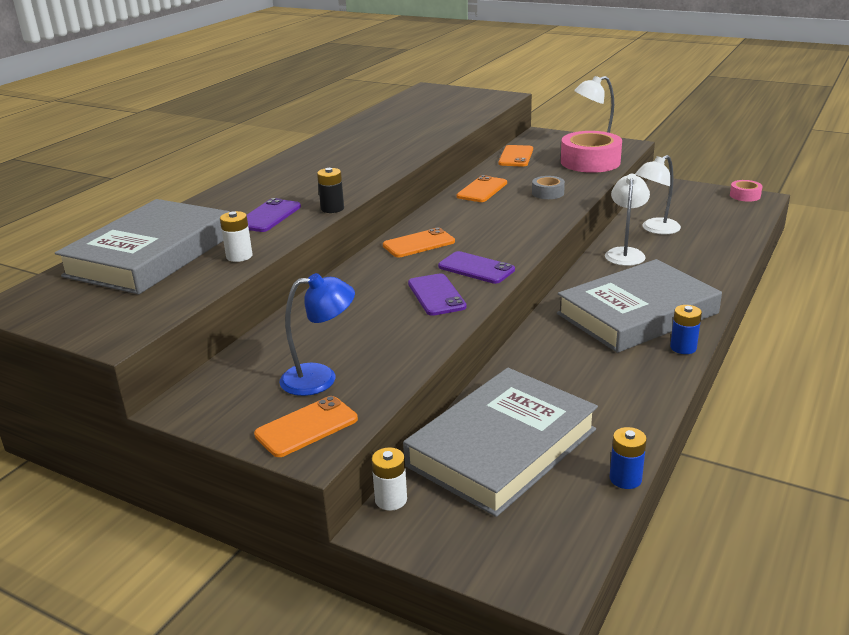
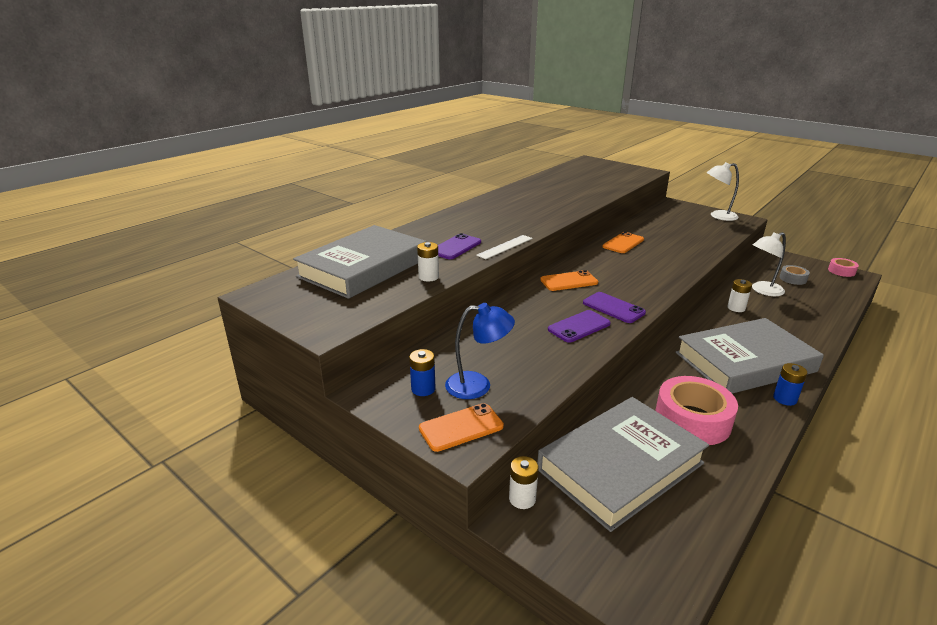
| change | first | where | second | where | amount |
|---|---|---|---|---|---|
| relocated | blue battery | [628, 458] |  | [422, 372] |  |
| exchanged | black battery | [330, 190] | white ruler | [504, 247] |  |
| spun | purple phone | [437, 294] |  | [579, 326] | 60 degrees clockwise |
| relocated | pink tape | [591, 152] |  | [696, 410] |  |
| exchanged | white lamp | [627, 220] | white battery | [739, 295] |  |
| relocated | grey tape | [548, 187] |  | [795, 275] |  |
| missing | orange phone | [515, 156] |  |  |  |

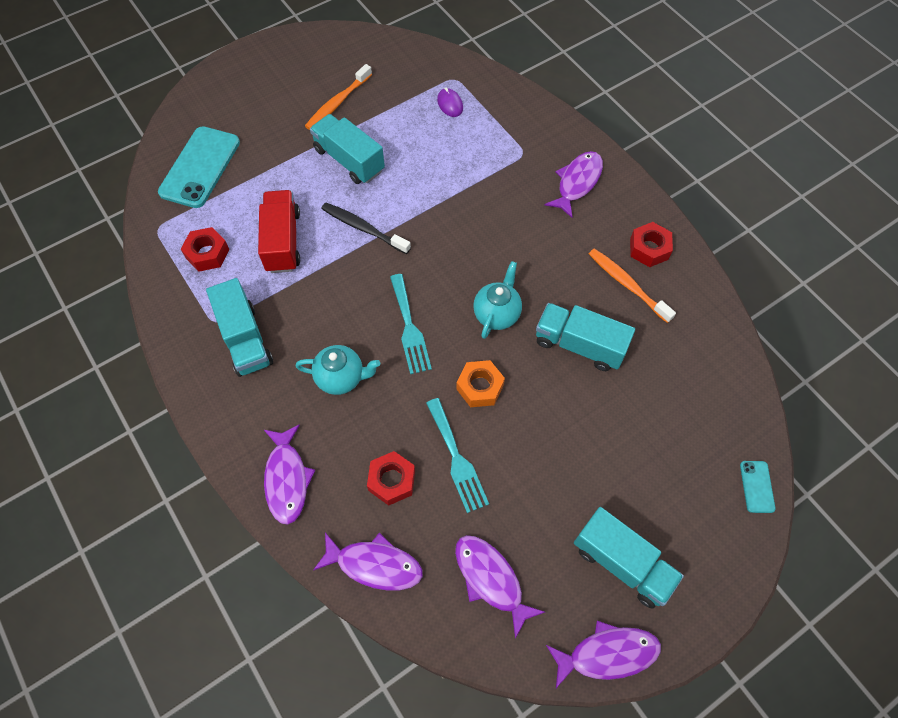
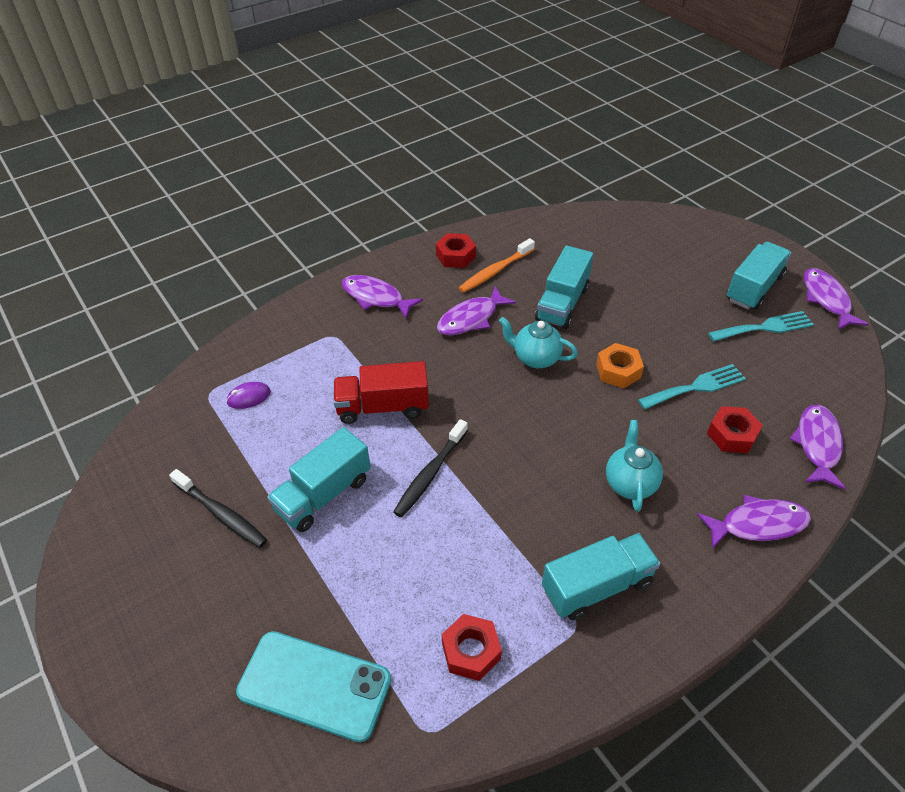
| change | first | where | second | where | amount |
|---|---|---|---|---|---|
| colour | orange toothbrush | [338, 97] | black toothbrush | [218, 508] |  |
| relocated | red truck | [279, 231] |  | [381, 392] |  |
| relocated | purple fish | [500, 587] |  | [476, 310] |  |
| relocated | turquoise fork | [411, 324] |  | [761, 326] |  |
| missing | turquoise phone | [758, 487] |  |  |  |

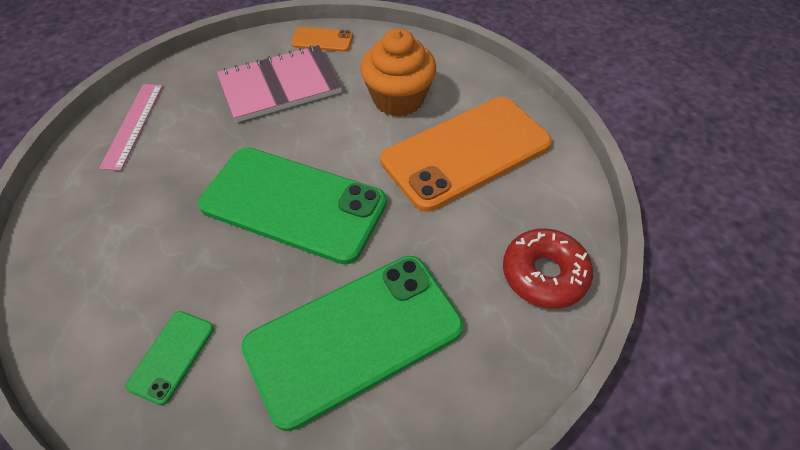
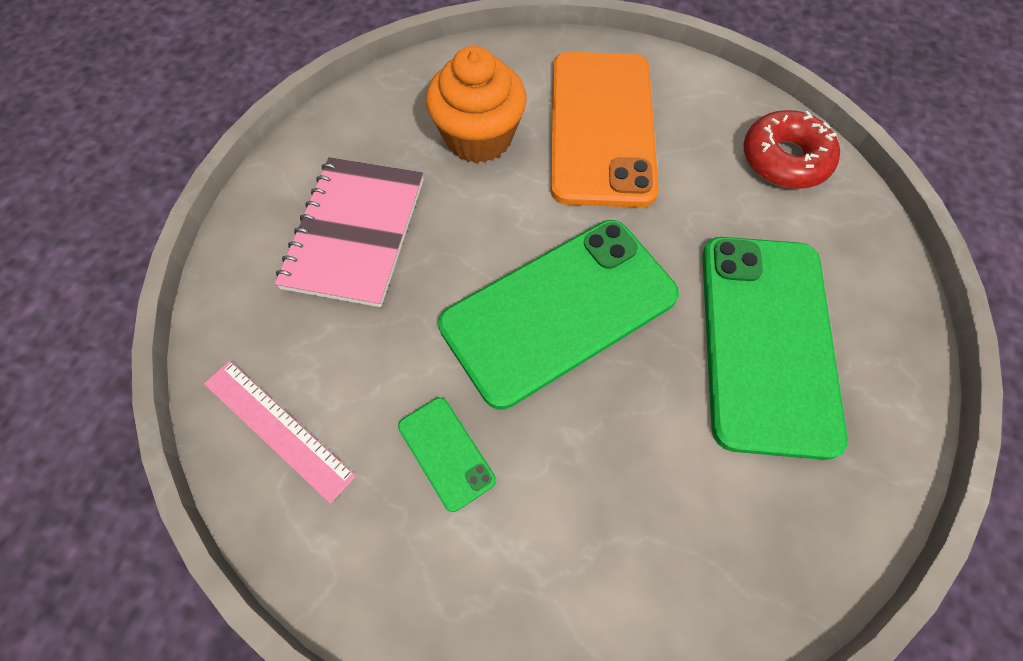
| change | first | where | second | where | amount |
|---|---|---|---|---|---|
| relocated | green phone | [170, 358] |  | [447, 454] |  |
| missing | orange phone | [322, 39] |  |  |  |

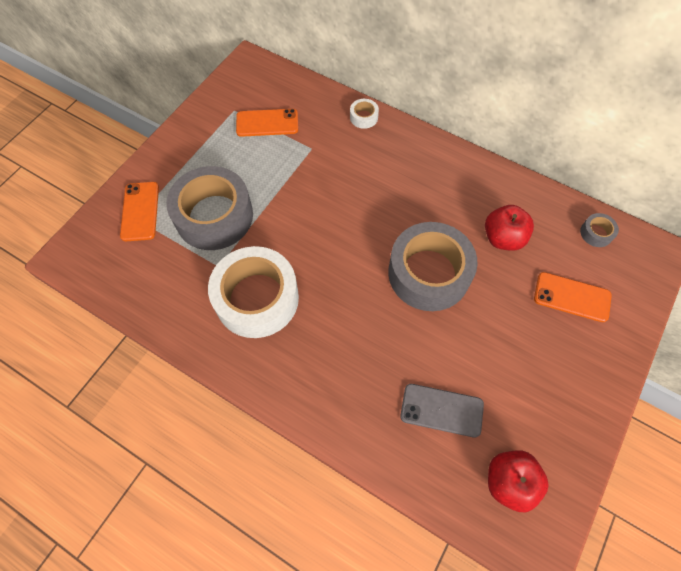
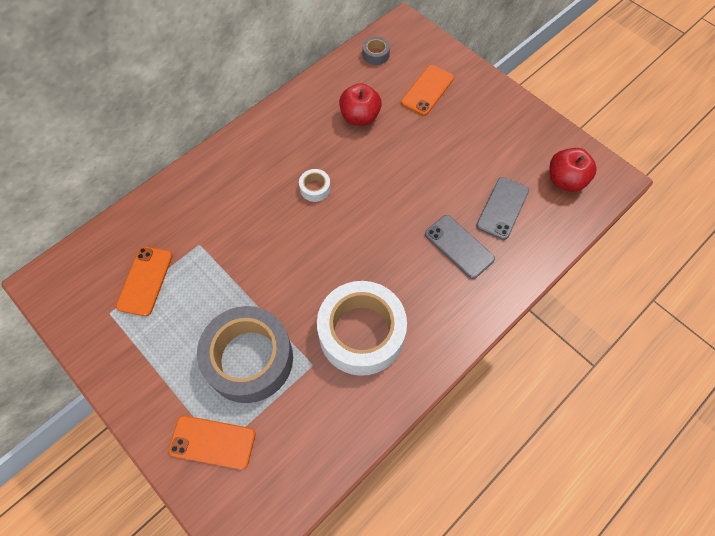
| change | first | where | second | where | amount |
|---|---|---|---|---|---|
| relocated | white tape | [364, 114] |  | [315, 185] |  |
| appeared |  |  | grey phone | [460, 247] |  |
| missing | grey tape | [432, 266] |  |  |  |

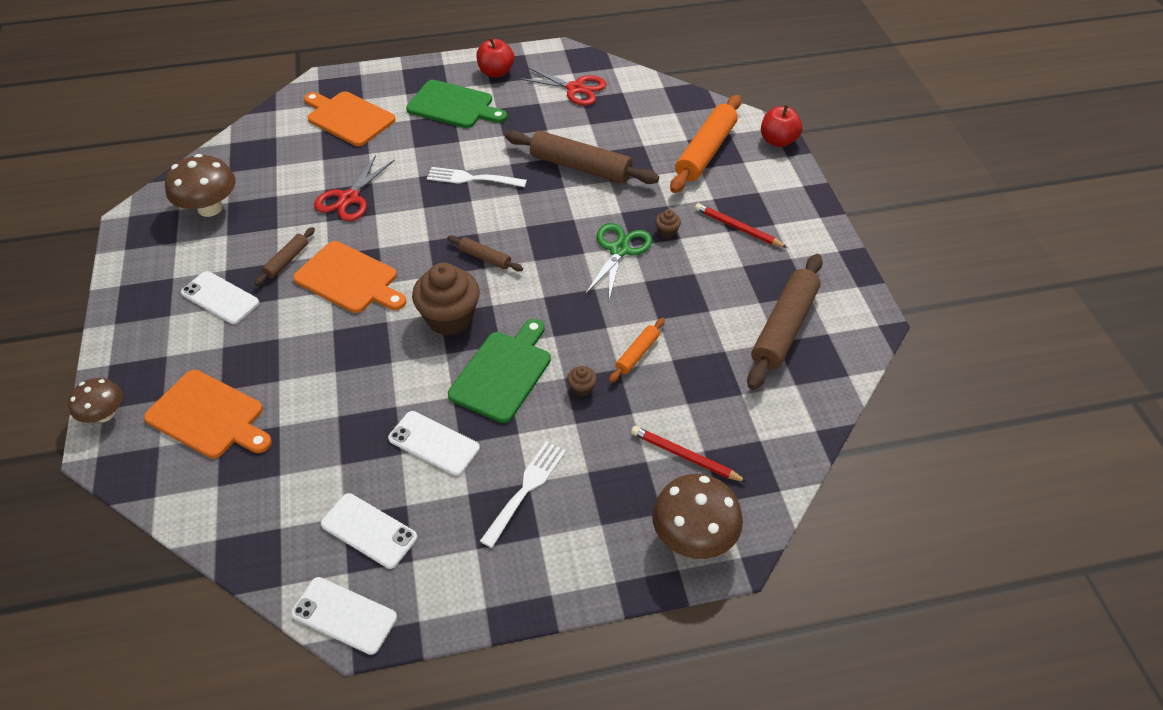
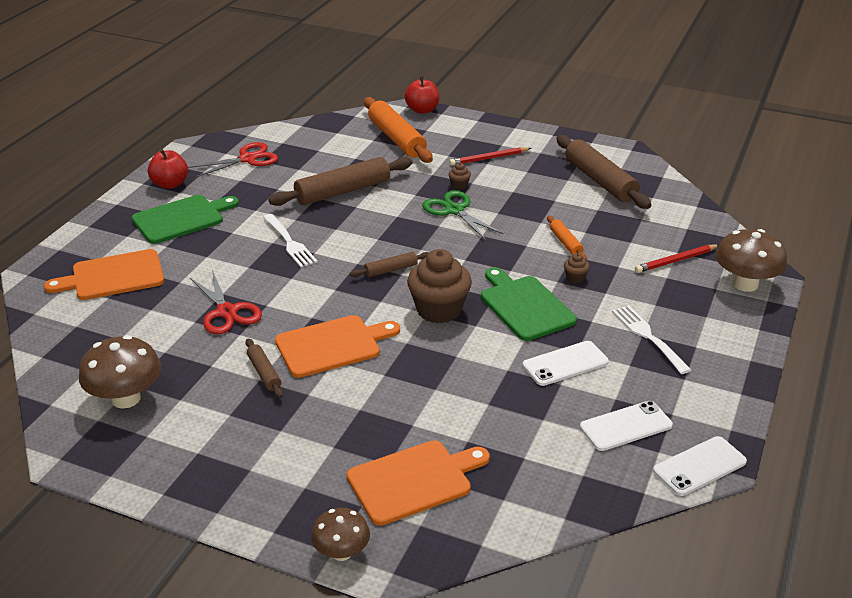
| change | first | where | second | where | amount |
|---|---|---|---|---|---|
| spun | white fork | [477, 177] |  | [290, 240] | 75 degrees counterclockwise |
| missing | white phone | [220, 297] |  |  |  |

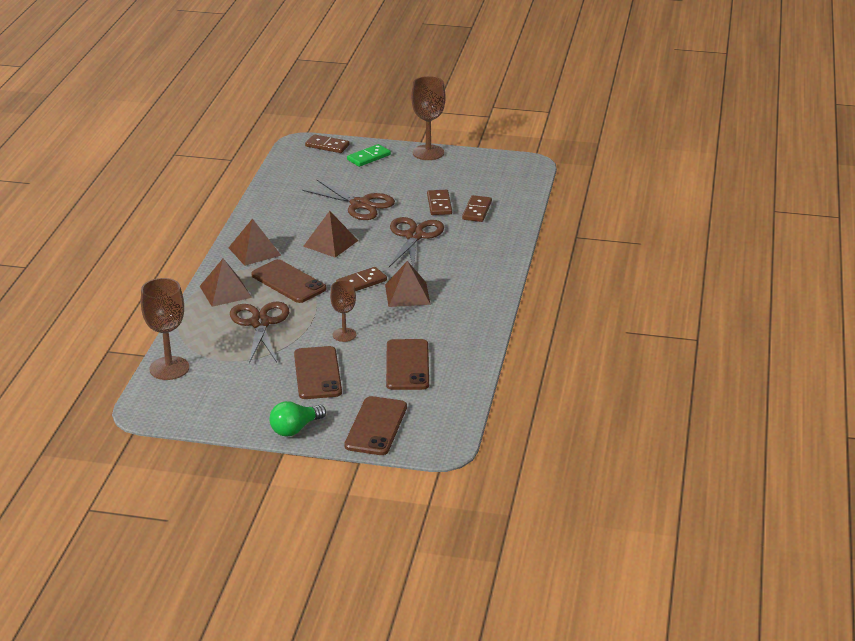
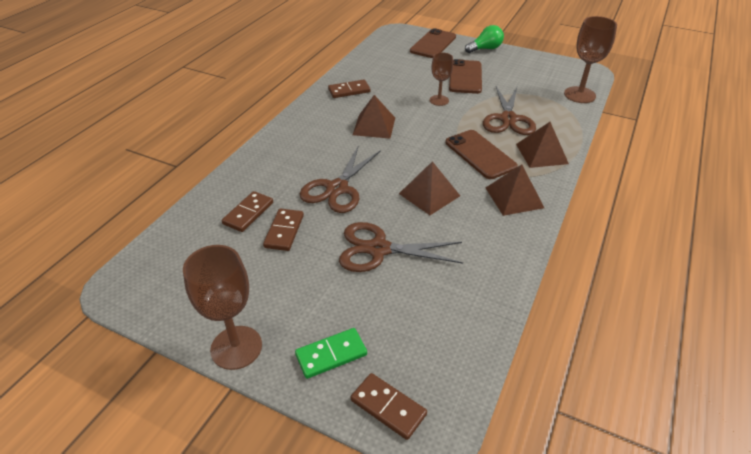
| change | first | where | second | where | amount |
|---|---|---|---|---|---|
| relocated | brown domino | [361, 279] |  | [349, 89] |  |
| spun | brown scissors | [348, 200] |  | [401, 247] | 45 degrees counterclockwise |
| missing | brown phone | [407, 364] |  |  |  |

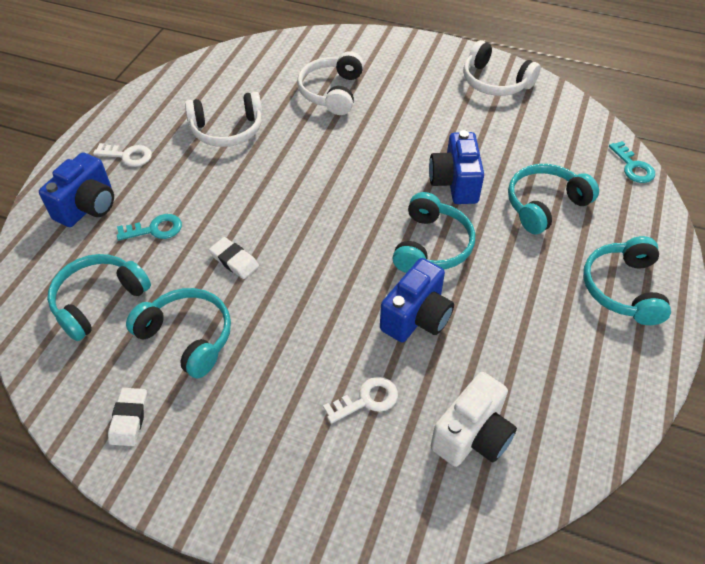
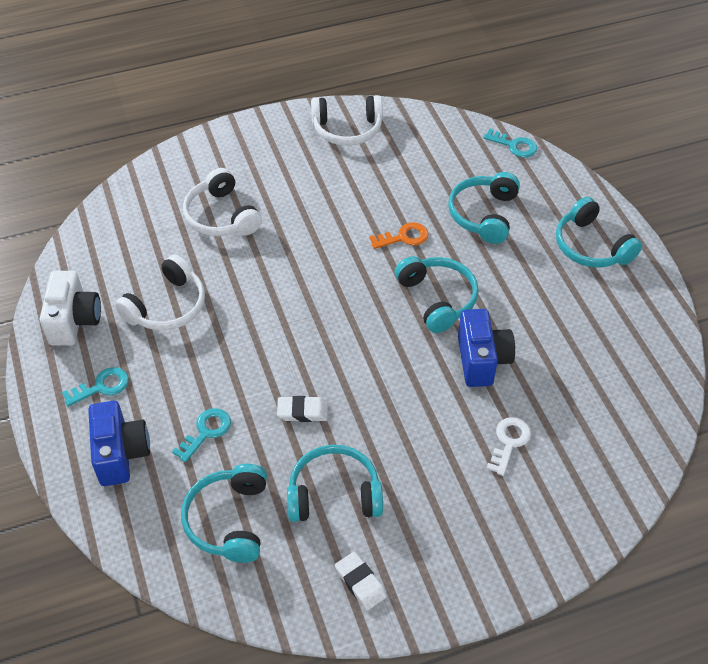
| change | first | where | second | where | amount |
|---|---|---|---|---|---|
| relocated | white camera | [474, 419] |  | [70, 308] |  |
| colour | white key | [122, 155] | turquoise key | [95, 387] |  |
| exchanged | blue camera | [456, 167] | orange key | [399, 235] |  |

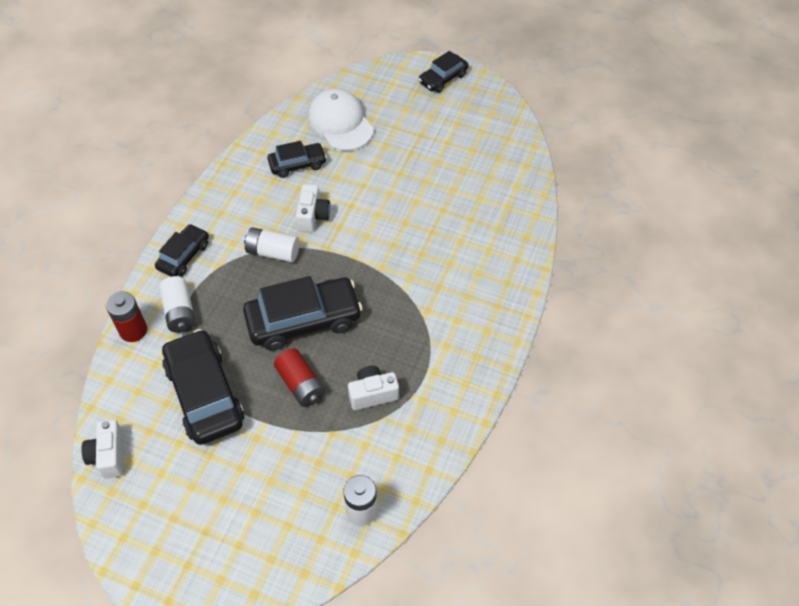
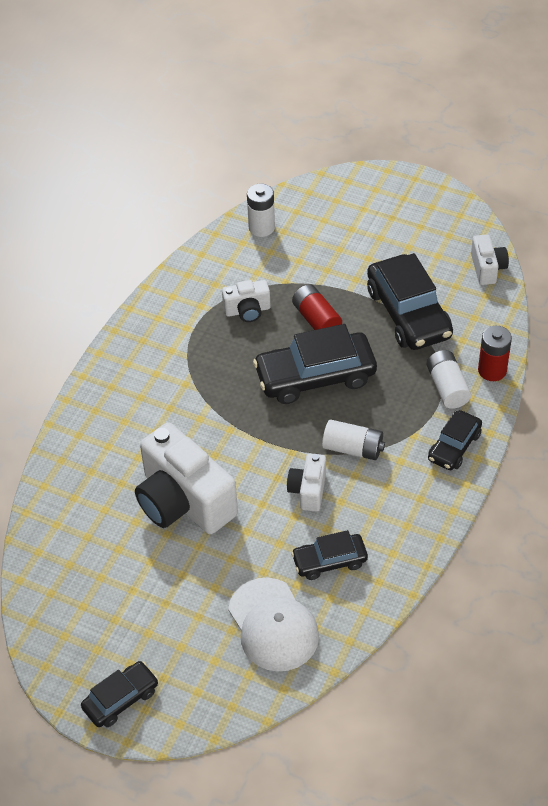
| change | first | where | second | where | amount |
|---|---|---|---|---|---|
| appeared |  |  | white camera | [186, 478] |  |

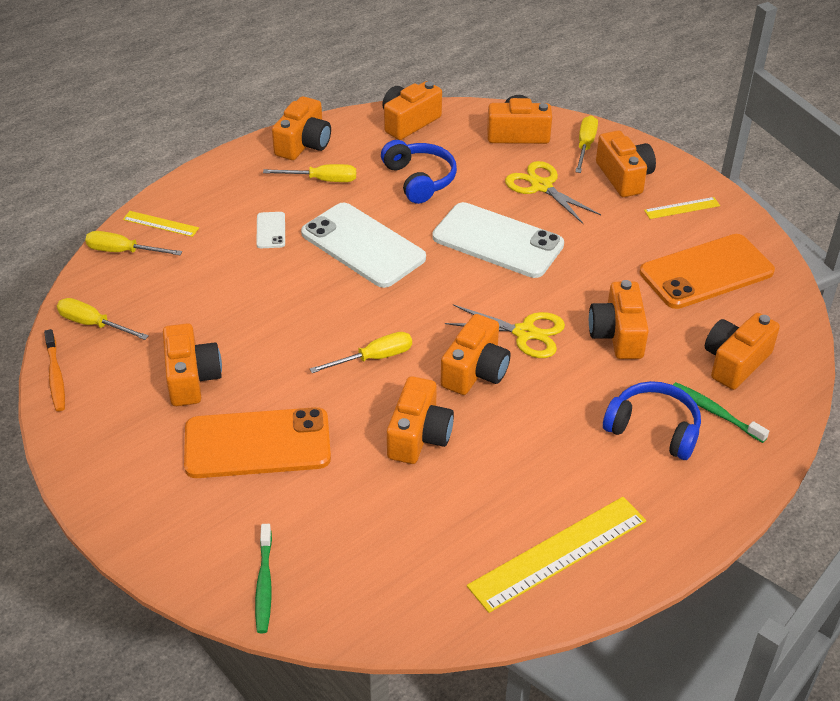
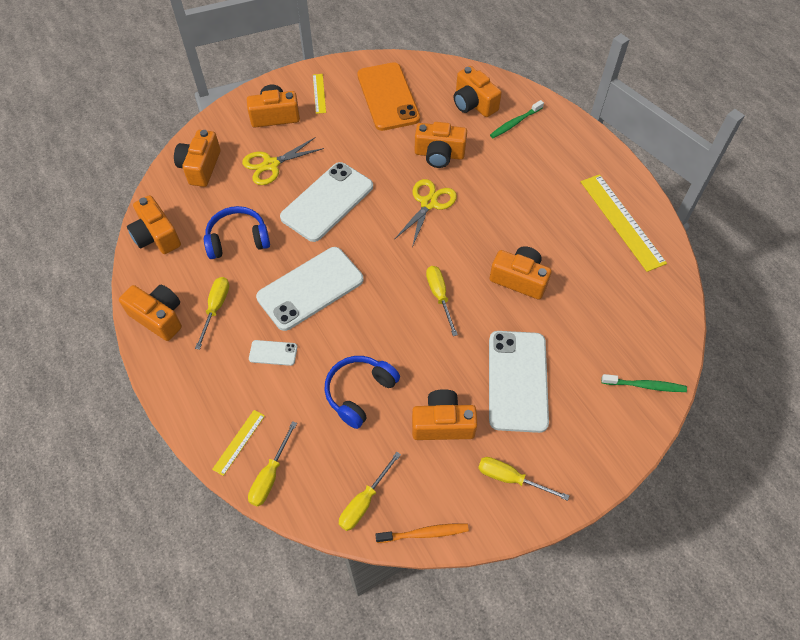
| change | first | where | second | where | amount |
|---|---|---|---|---|---|
| relocated | blue headphones | [652, 420] |  | [362, 392] |  |
| relocated | yellow screwdriver | [586, 144] |  | [523, 479] |  |
| colour | orange phone | [257, 442] | white phone | [519, 382] |  |
| missing | orange camera | [475, 354] |  |  |  |

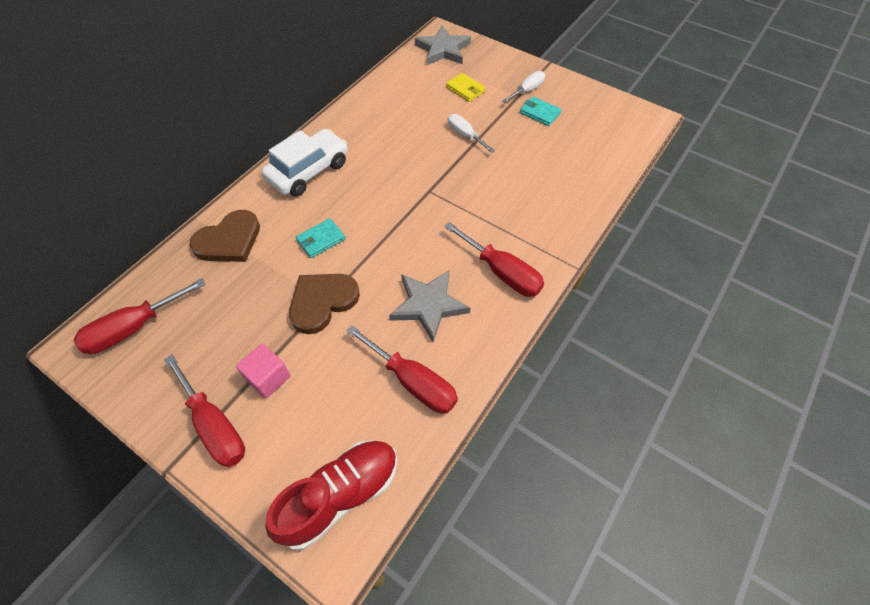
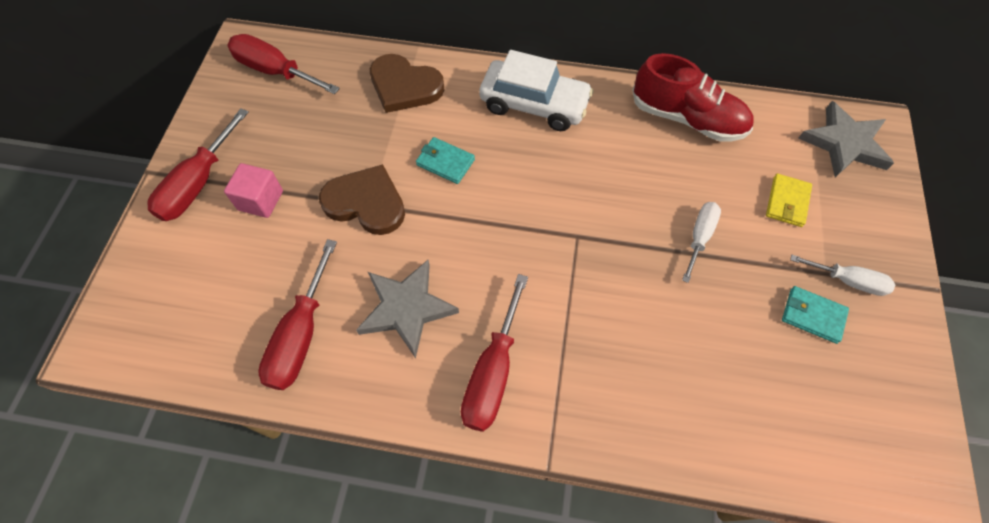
| change | first | where | second | where | amount |
|---|---|---|---|---|---|
| relocated | red shoe | [331, 495] |  | [693, 97] |  |
| spun | turquoise wallet | [541, 111] |  | [815, 315] | 75 degrees counterclockwise |

